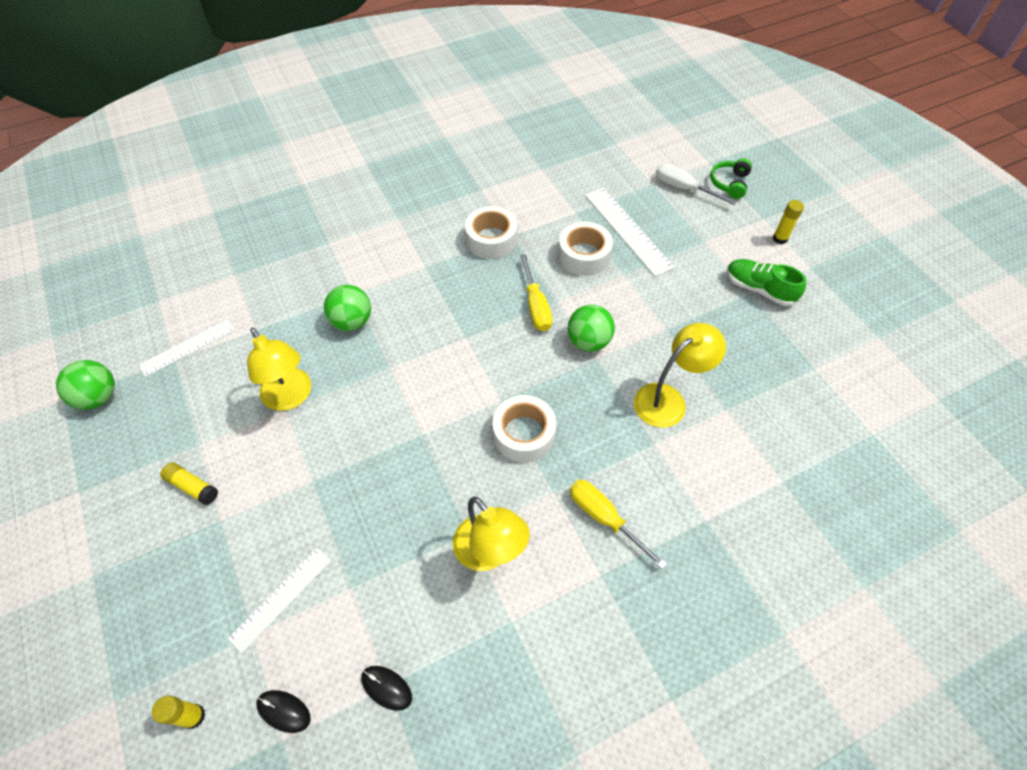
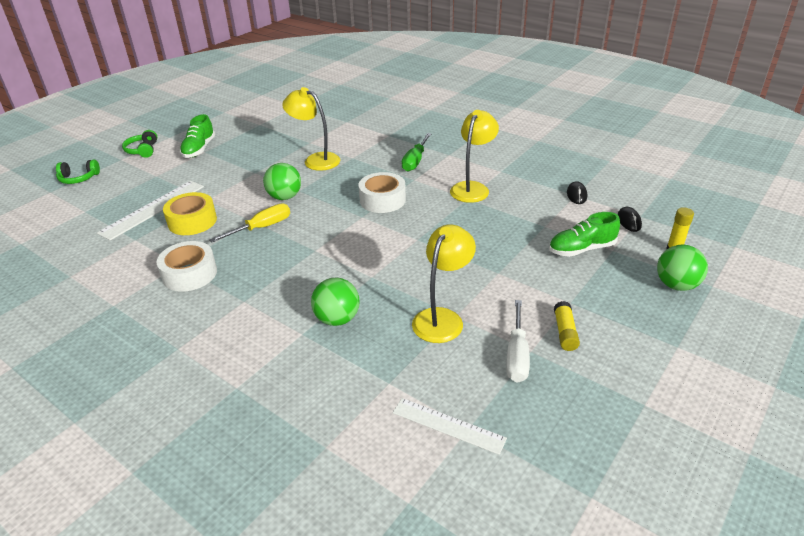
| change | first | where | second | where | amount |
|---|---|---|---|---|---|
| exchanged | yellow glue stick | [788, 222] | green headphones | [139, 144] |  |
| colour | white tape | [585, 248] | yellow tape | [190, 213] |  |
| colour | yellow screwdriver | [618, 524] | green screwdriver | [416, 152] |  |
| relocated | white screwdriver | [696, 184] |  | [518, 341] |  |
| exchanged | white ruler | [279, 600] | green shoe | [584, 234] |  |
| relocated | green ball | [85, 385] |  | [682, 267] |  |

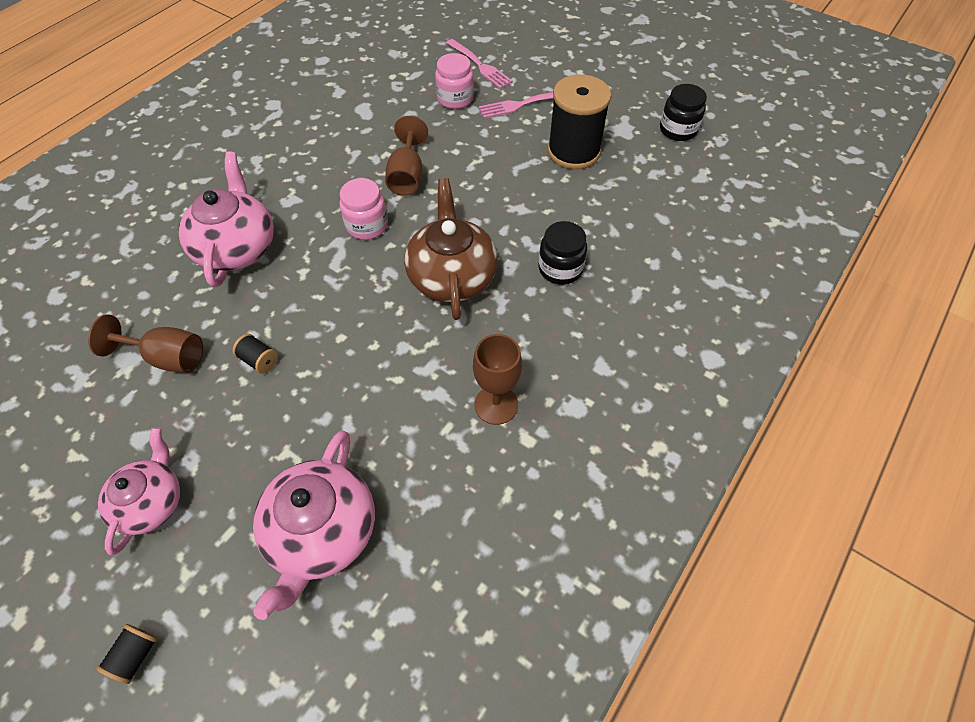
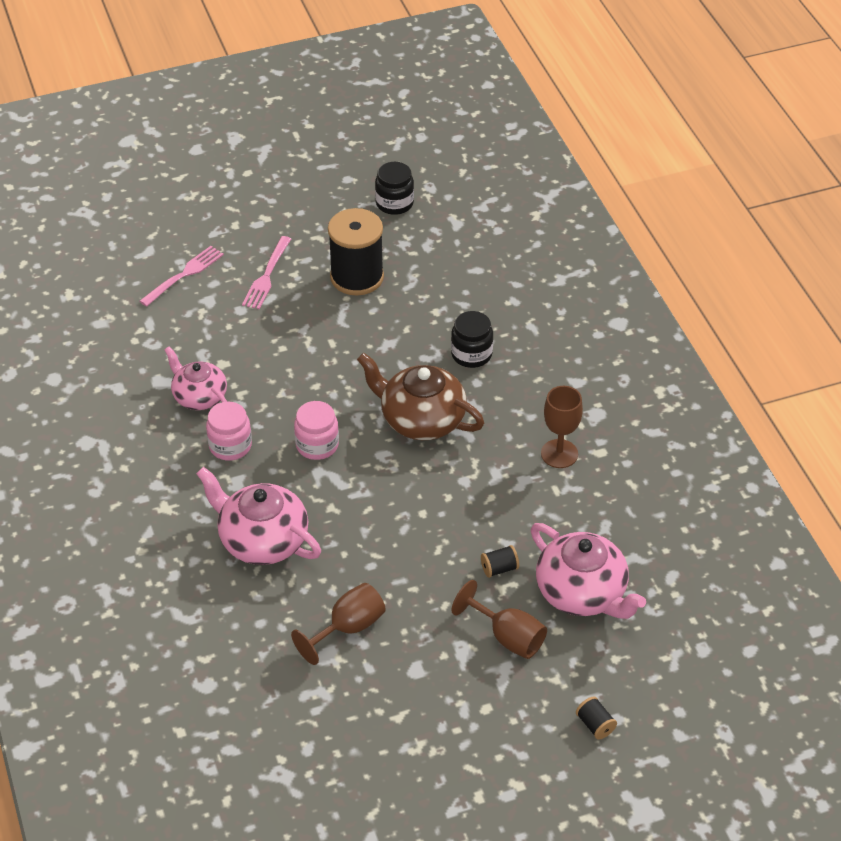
| change | first | where | second | where | amount |
|---|---|---|---|---|---|
| spun | pink fork | [479, 64] |  | [182, 276] | 45 degrees counterclockwise |
| relocated | pink teapot | [139, 491] |  | [195, 378] |  |
| relocated | pink jar | [454, 81] |  | [229, 431] |  |
| relocated | brown goblet | [406, 156] |  | [499, 619] |  |
| relocated | black spool | [255, 354] |  | [500, 561] |  |

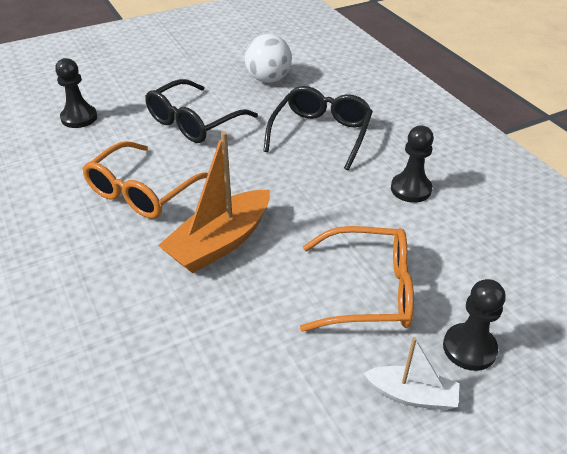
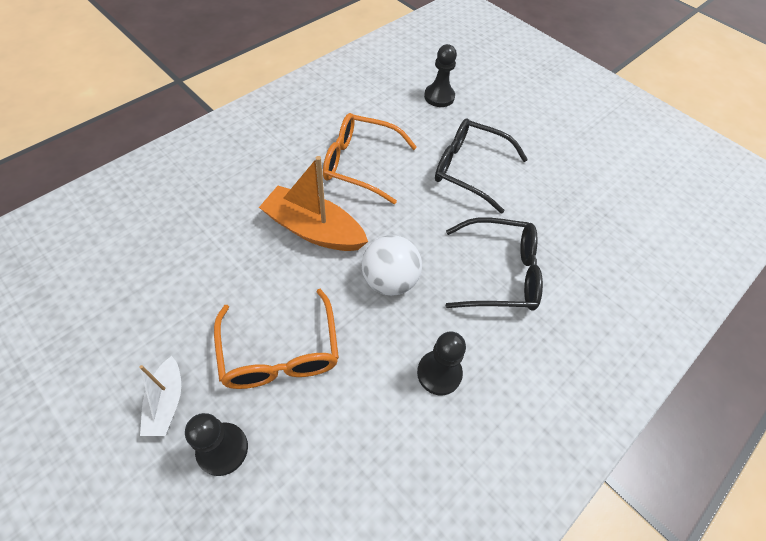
| change | first | where | second | where | amount |
|---|---|---|---|---|---|
| relocated | white ball | [268, 58] |  | [392, 265] |  |

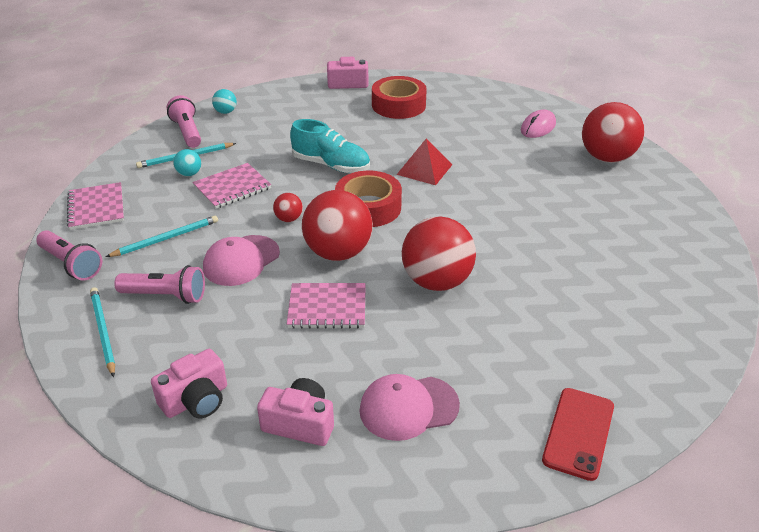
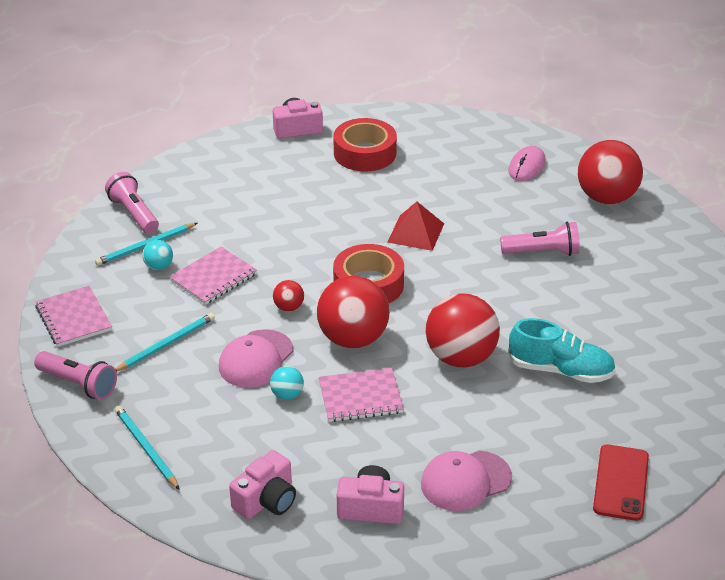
| change | first | where | second | where | amount |
|---|---|---|---|---|---|
| relocated | turquoise ball | [224, 101] |  | [287, 383] |  |
| relocated | pink flashlight | [159, 284] |  | [540, 239] |  |
| relocated | turquoise shoe | [330, 146] |  | [562, 350] |  |

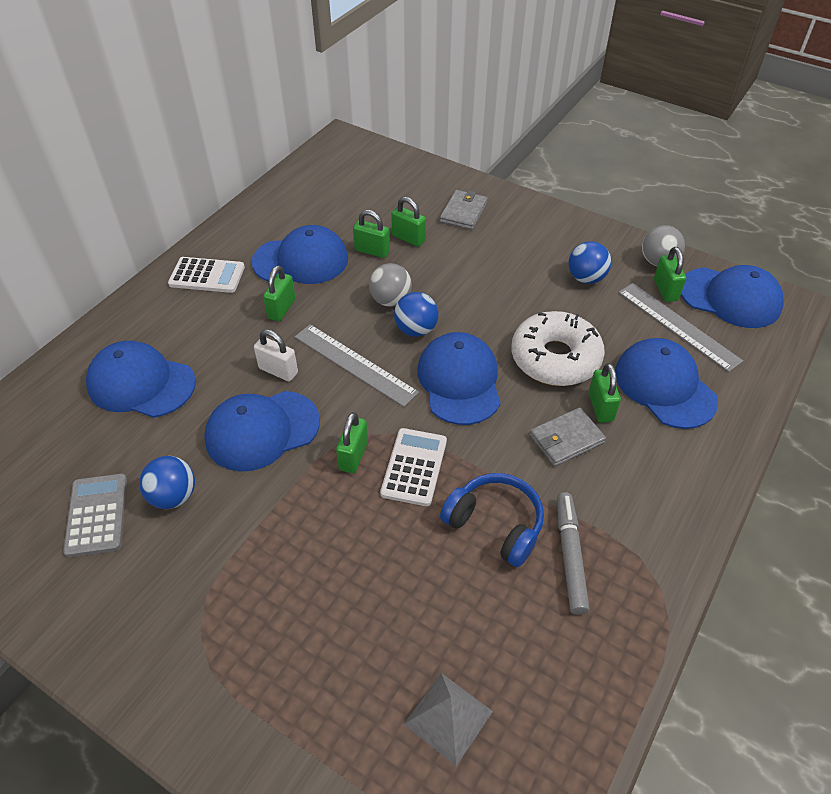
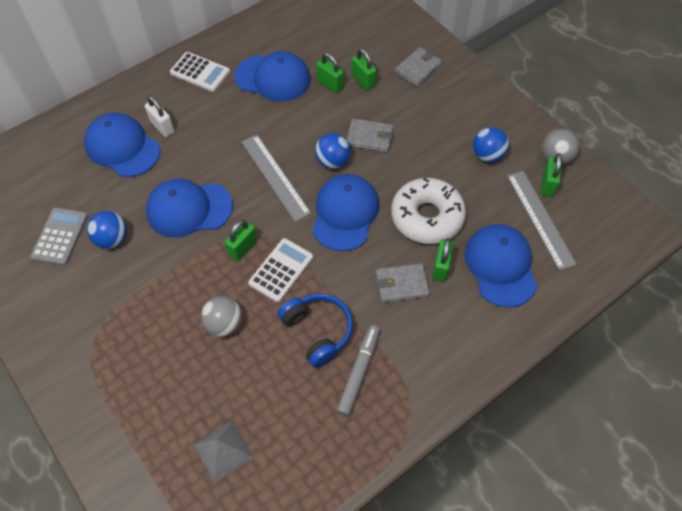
| change | first | where | second | where | amount |
|---|---|---|---|---|---|
| relocated | white padlock | [276, 355] |  | [160, 116] |  |
| relocated | grey ball | [390, 285] |  | [221, 316] |  |
| appeared |  |  | grey wallet | [370, 135] |  |
| missing | green padlock | [279, 293] |  |  |  |
| missing | blue cap | [732, 296] |  |  |  |

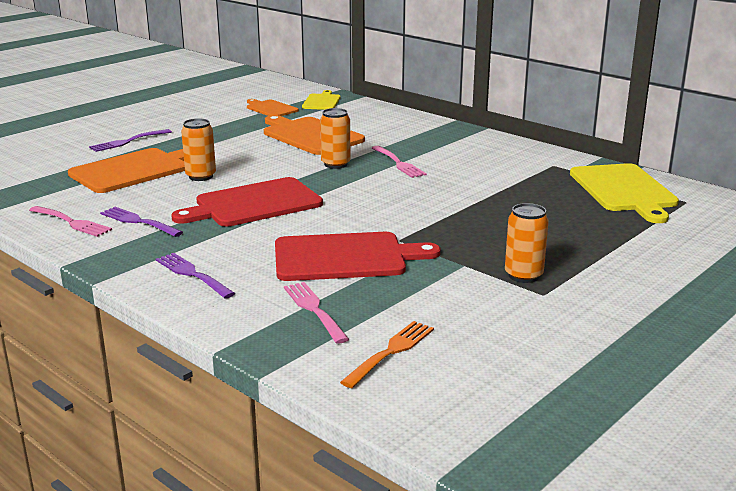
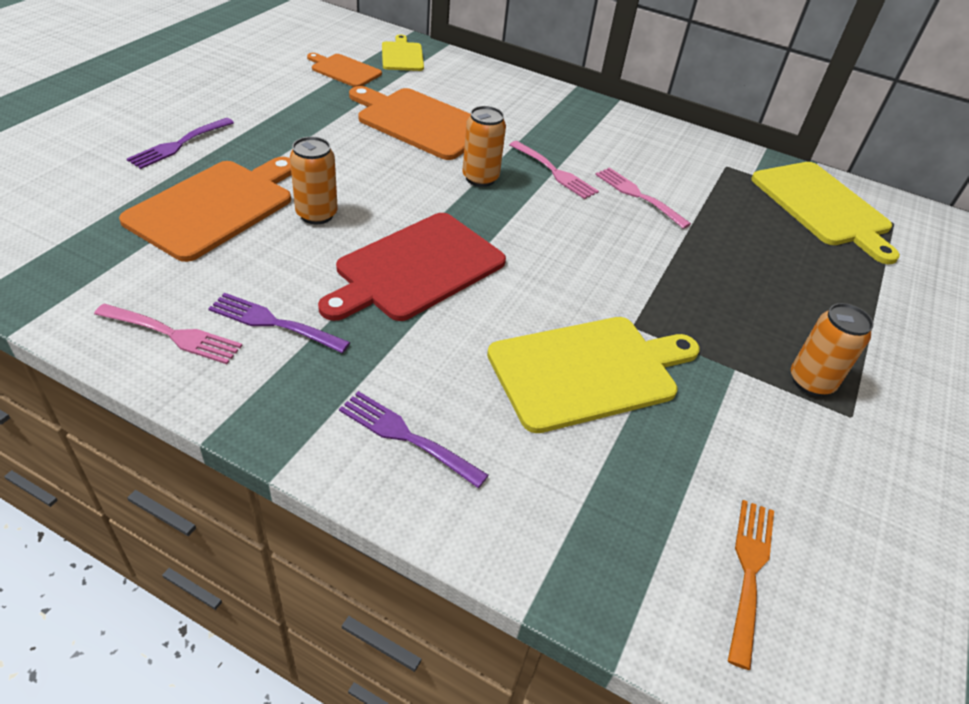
| change | first | where | second | where | amount |
|---|---|---|---|---|---|
| colour | red cutting board | [357, 256] | yellow cutting board | [593, 375] |  |
| relocated | pink fork | [316, 313] |  | [643, 198] |  |

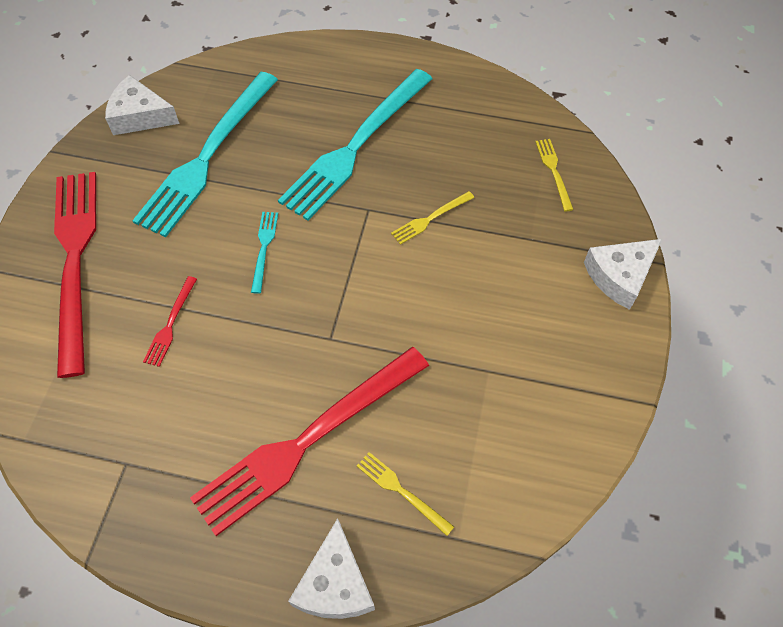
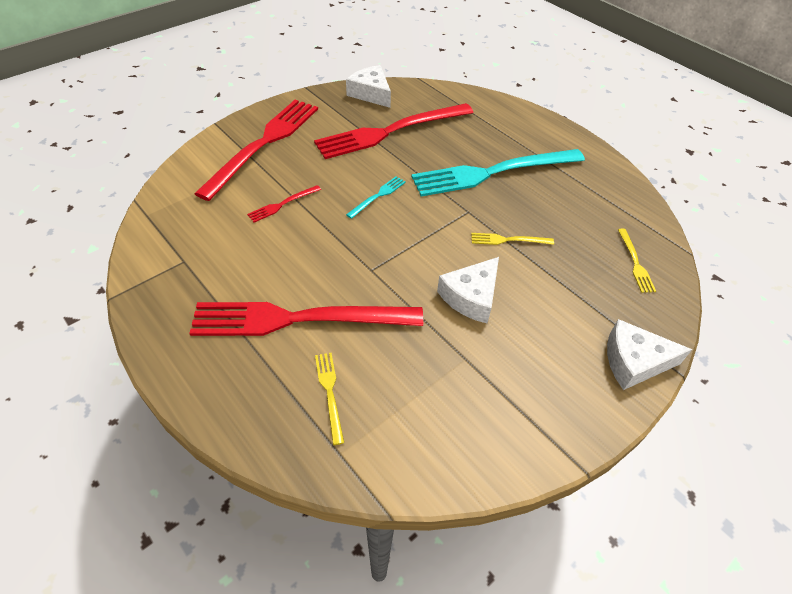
| change | first | where | second | where | amount |
|---|---|---|---|---|---|
| colour | turquoise fork | [205, 154] | red fork | [393, 131] |  |
| relocated | white cheese | [331, 568] |  | [468, 290] |  |
| spun | yellow fork | [554, 175] |  | [637, 261] | 150 degrees clockwise |

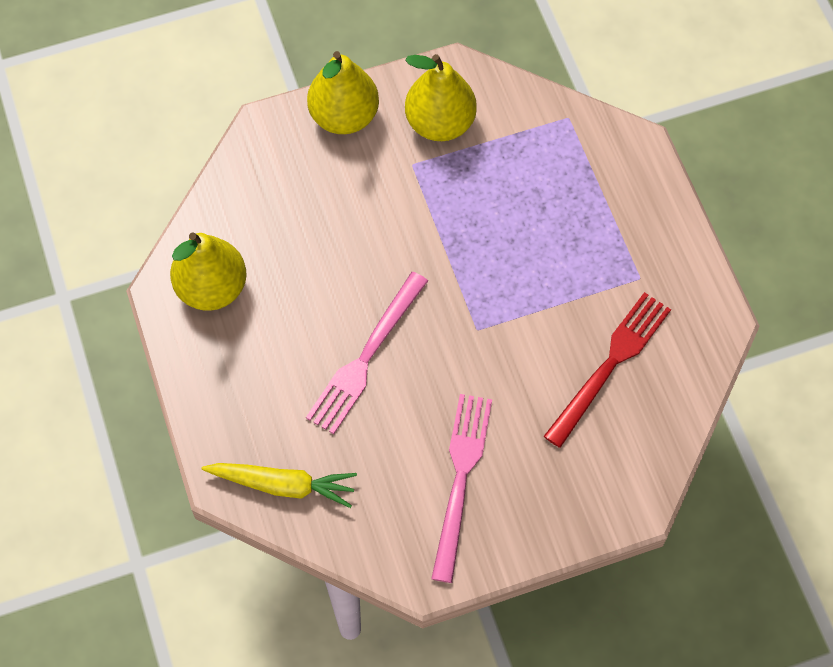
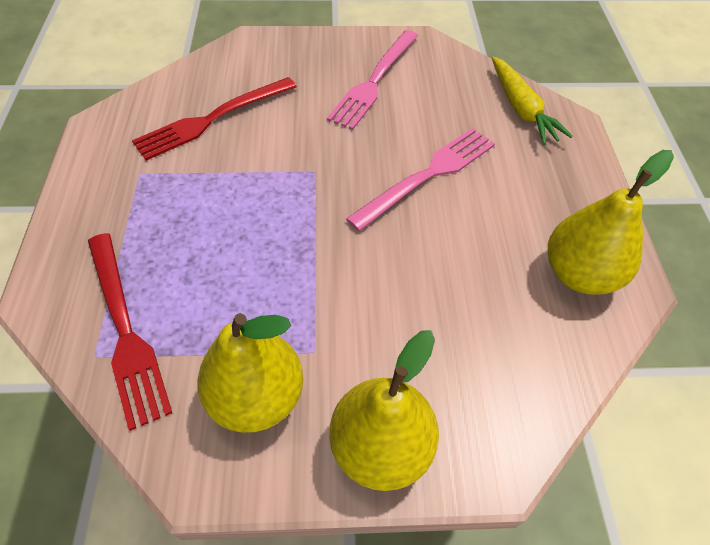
| change | first | where | second | where | amount |
|---|---|---|---|---|---|
| appeared |  |  | red fork | [130, 332] |  |
| spun | yellow carrot | [279, 485] |  | [532, 100] | 135 degrees counterclockwise |

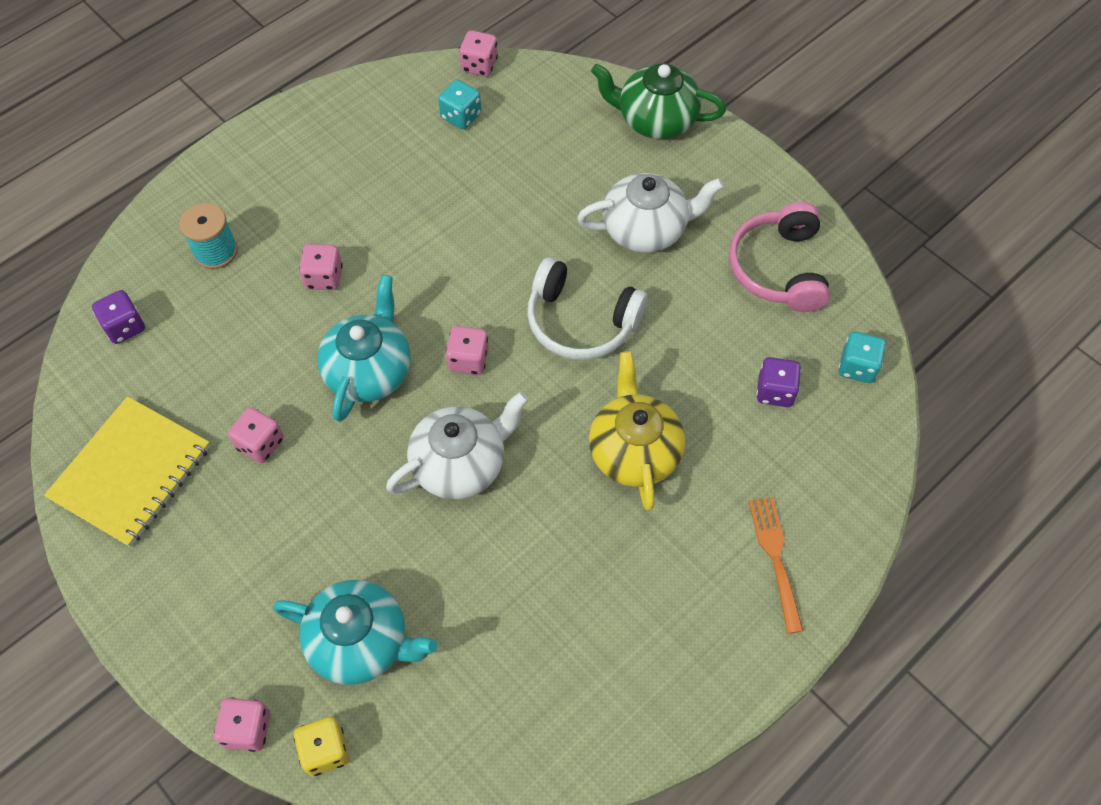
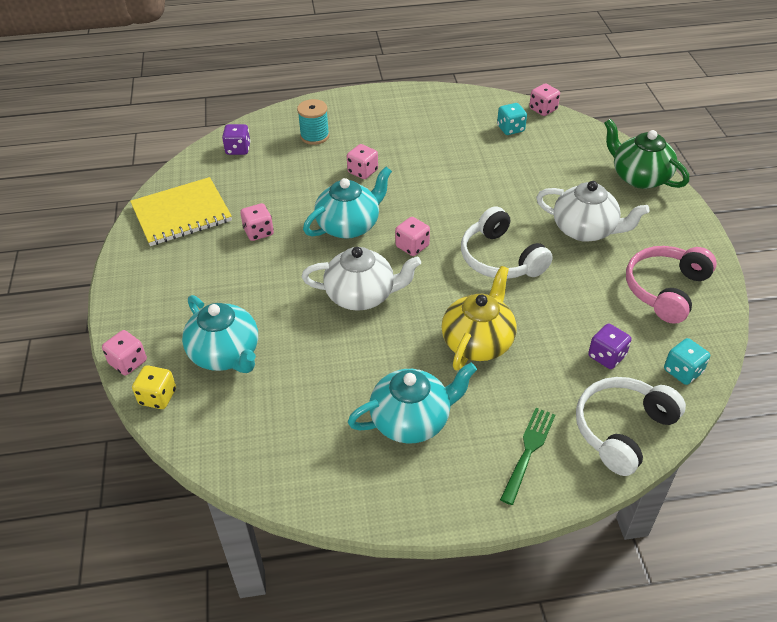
| change | first | where | second | where | amount |
|---|---|---|---|---|---|
| appeared |  |  | turquoise teapot | [412, 403] |  |
| colour | orange fork | [775, 565] | green fork | [527, 456] |  |
| appeared |  |  | white headphones | [631, 426] |  |

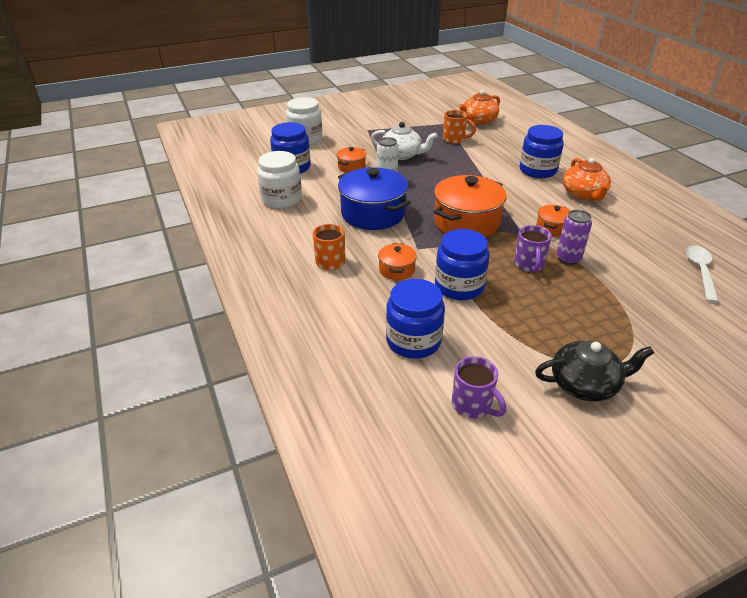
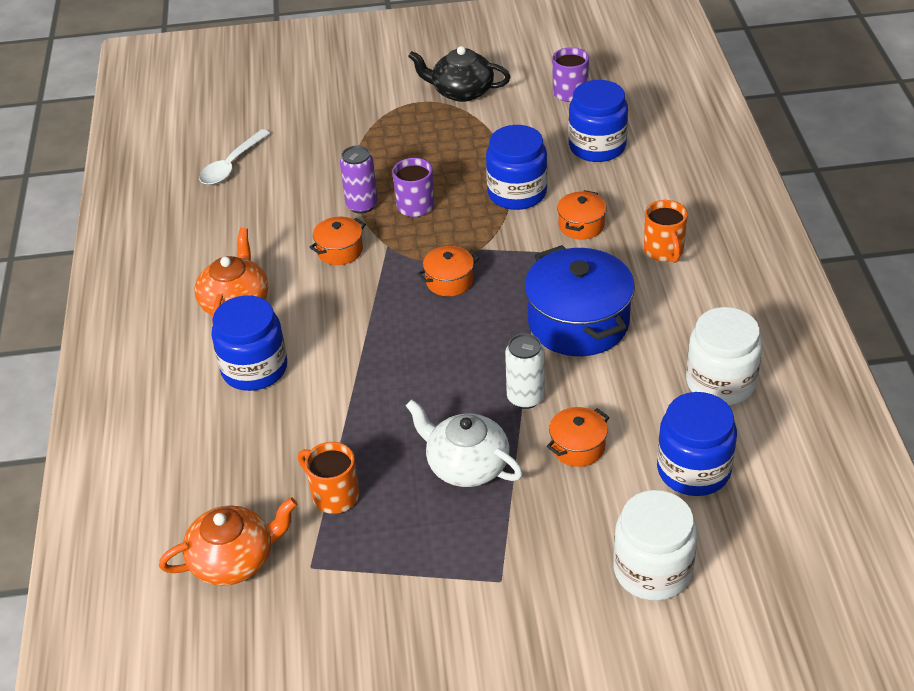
| change | first | where | second | where | amount |
|---|---|---|---|---|---|
| size | orange pot | [470, 206] |  | [448, 271] | x0.49 |

